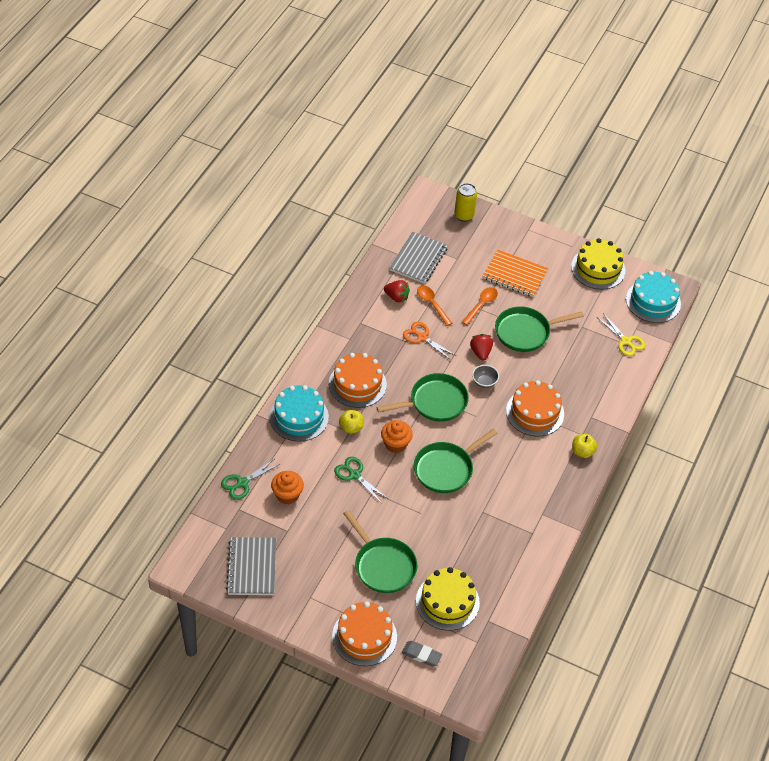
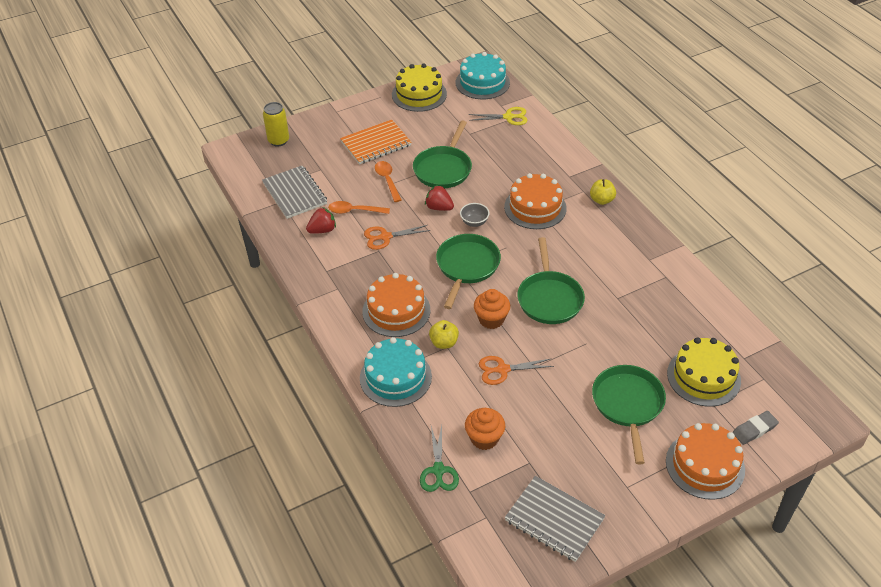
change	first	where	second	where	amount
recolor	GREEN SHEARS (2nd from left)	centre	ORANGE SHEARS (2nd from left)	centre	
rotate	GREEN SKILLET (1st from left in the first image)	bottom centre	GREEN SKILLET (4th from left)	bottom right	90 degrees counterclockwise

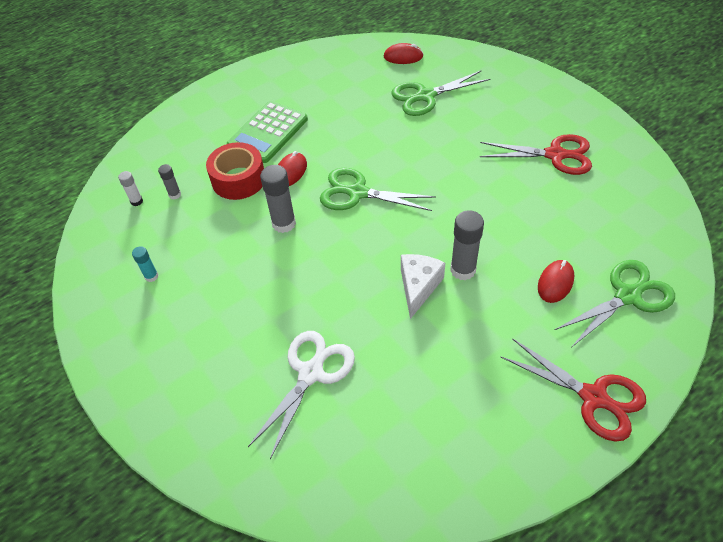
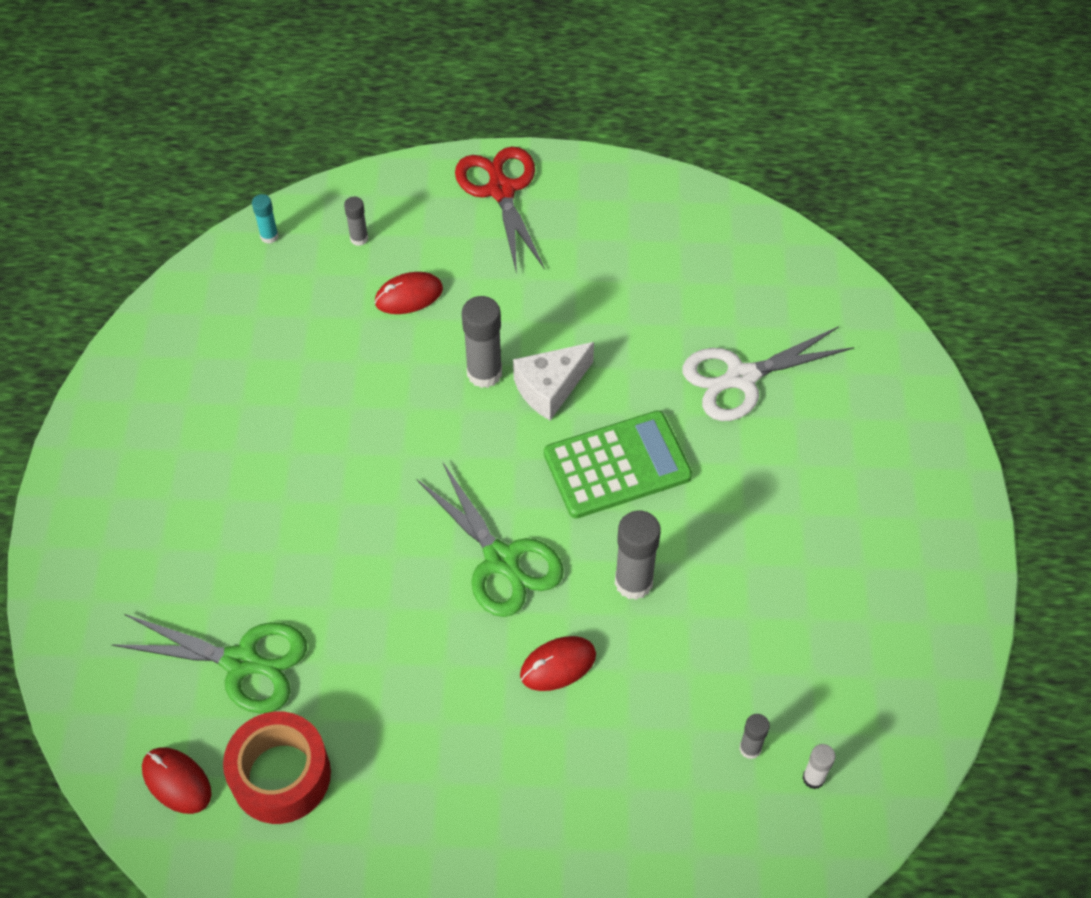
change	first	where	second	where	amount
move	GREEN CALCULATOR	top centre		centre	
delete	CRIMSON SHEARS (1st from left)	top right			
move	CRIMSON ROLL OF TAPE	top left		bottom left	
move	AQUA GLUE STICK	middle left		top left	
replace	GREEN SHEARS (3rd from left)	middle right	GREY GLUE STICK (1st from left)	top left	

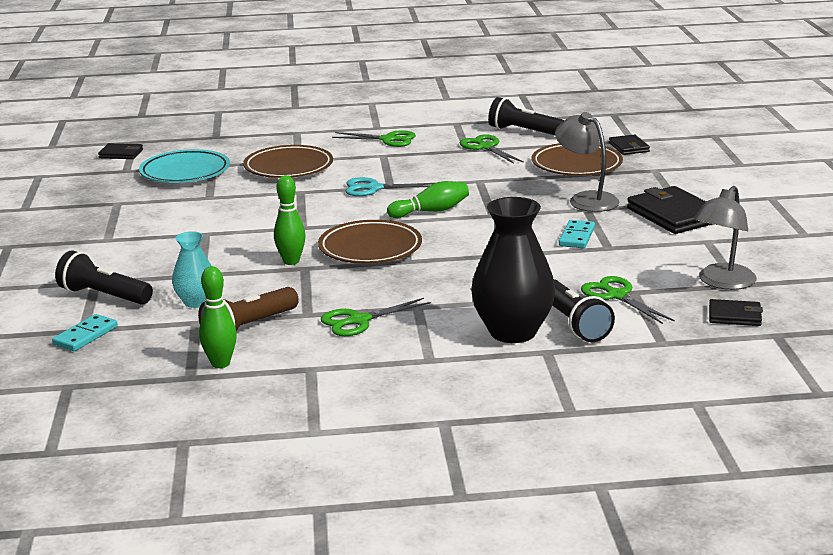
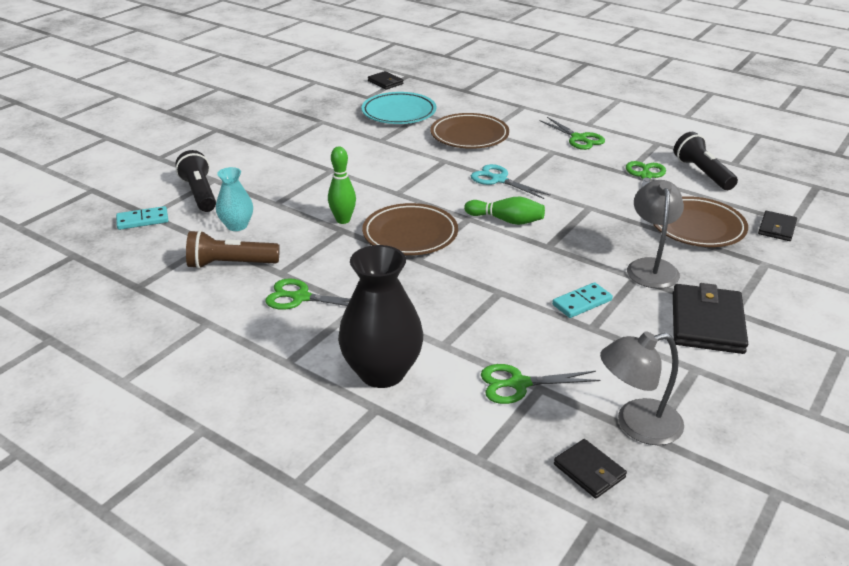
change	first	where	second	where	amount
delete	GREEN TENPIN (1st from left)	middle left			
rotate	GREEN SHEARS (4th from left in the first image)	middle right	GREEN SHEARS (2nd from left)	bottom centre	105 degrees counterclockwise
delete	EBONY POCKET TORCH (3rd from left)	middle right			

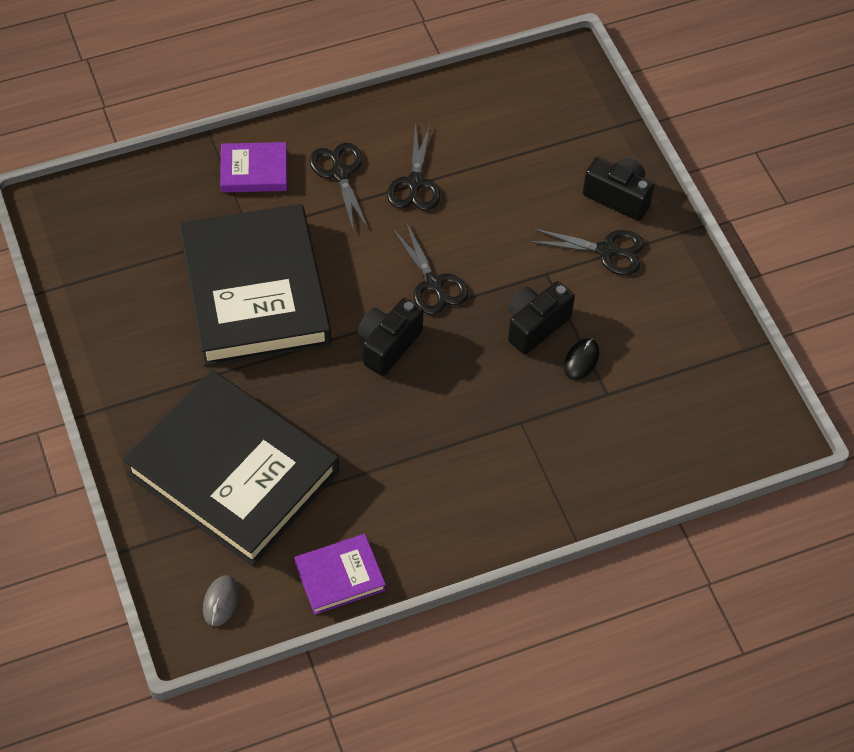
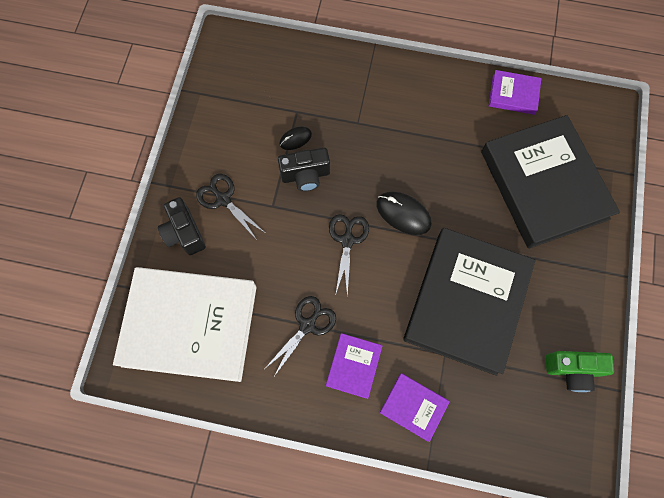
change	first	where	second	where	amount
replace	EBONY SHEARS (1st from left)	top centre	PURPLE BOOK (1st from left)	bottom centre	
replace	EBONY PHOTO CAMERA (1st from left)	centre	EBONY COMPUTER MOUSE (2nd from left)	centre	
delete	GREY COMPUTER MOUSE	bottom left			
insert			SNOW-WHITE BOOK	middle left	
insert			GREEN PHOTO CAMERA	bottom right	

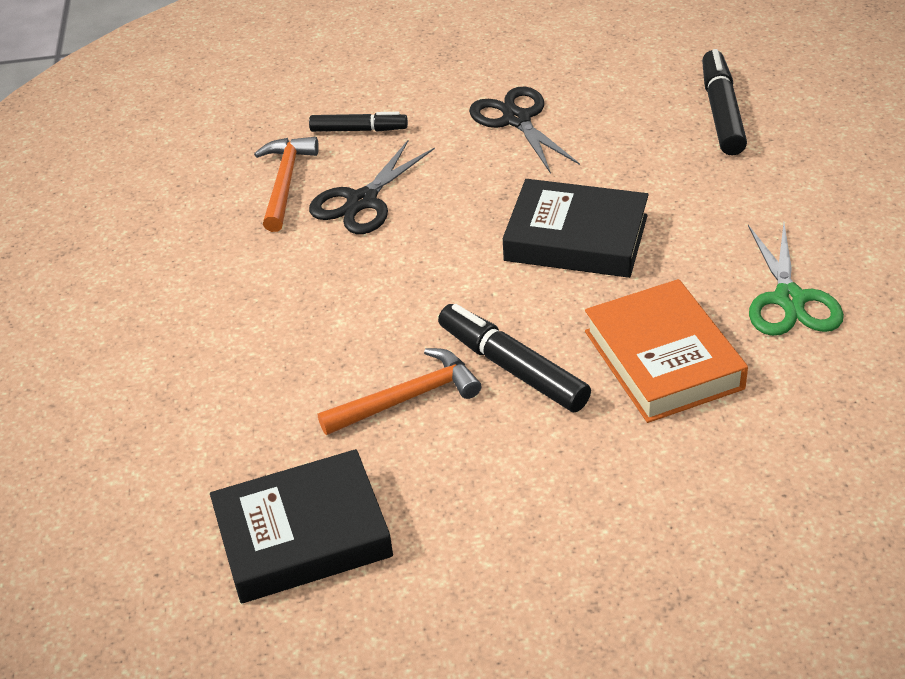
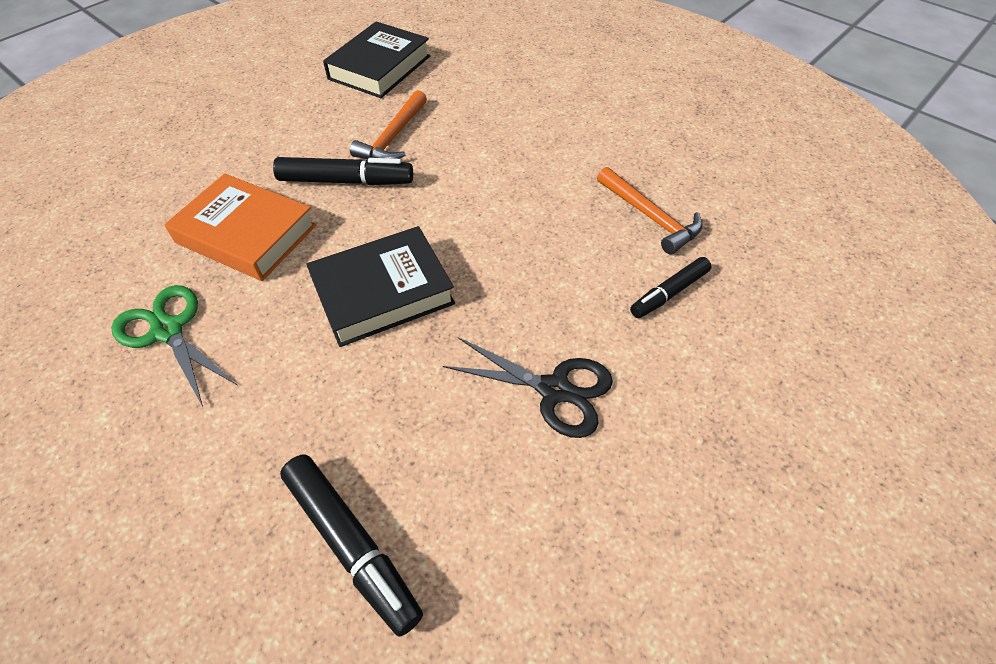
change	first	where	second	where	amount
delete	EBONY SHEARS (1st from left)	top centre			

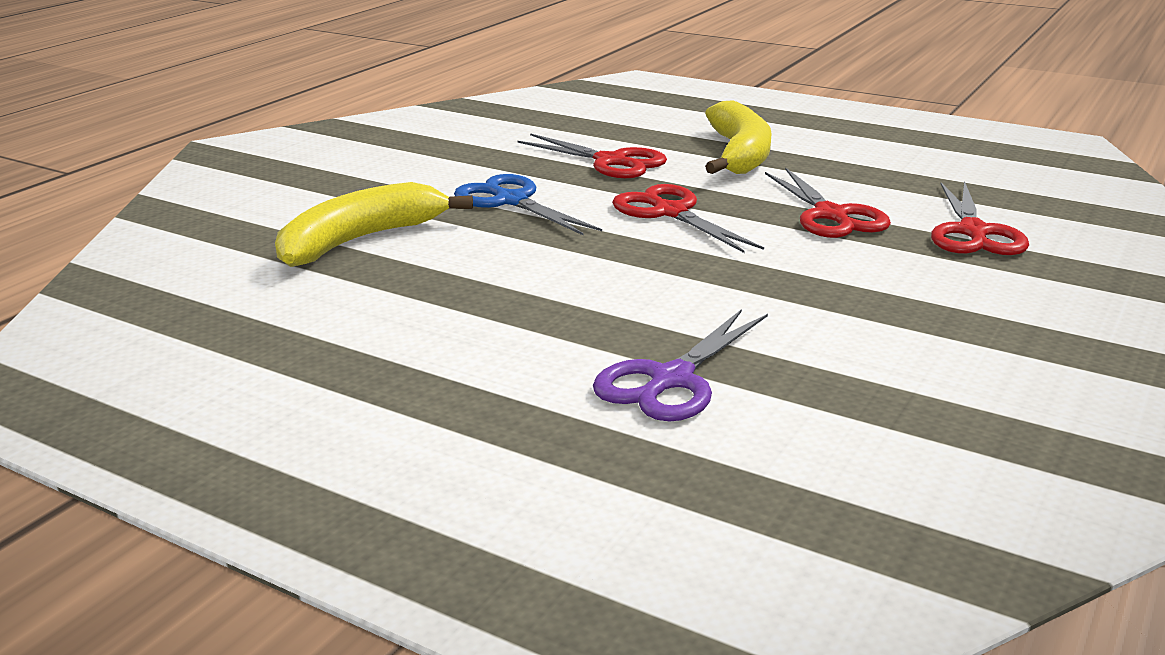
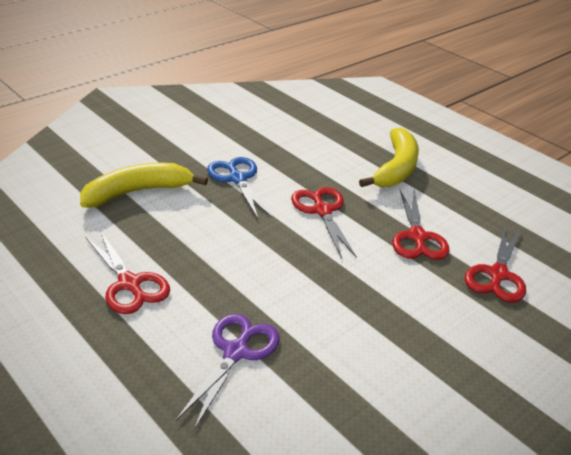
change	first	where	second	where	amount
move	CRIMSON SHEARS (1st from left)	top centre		middle left	
rotate	PURPLE SHEARS	centre		bottom centre	150 degrees clockwise

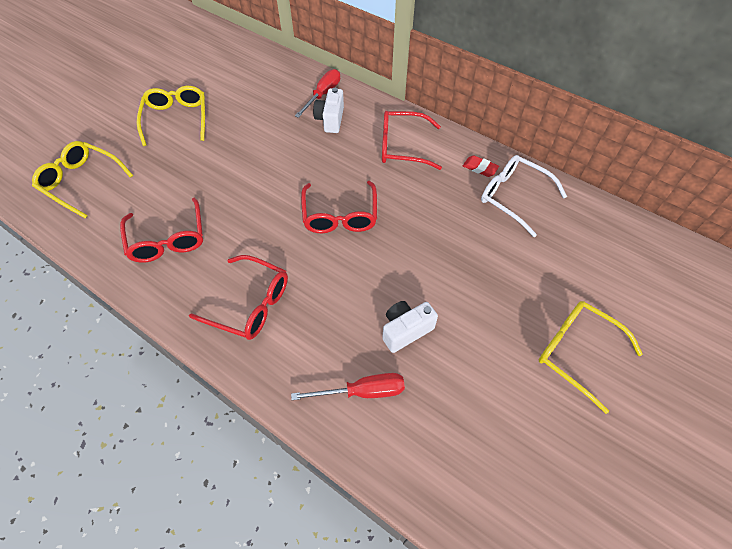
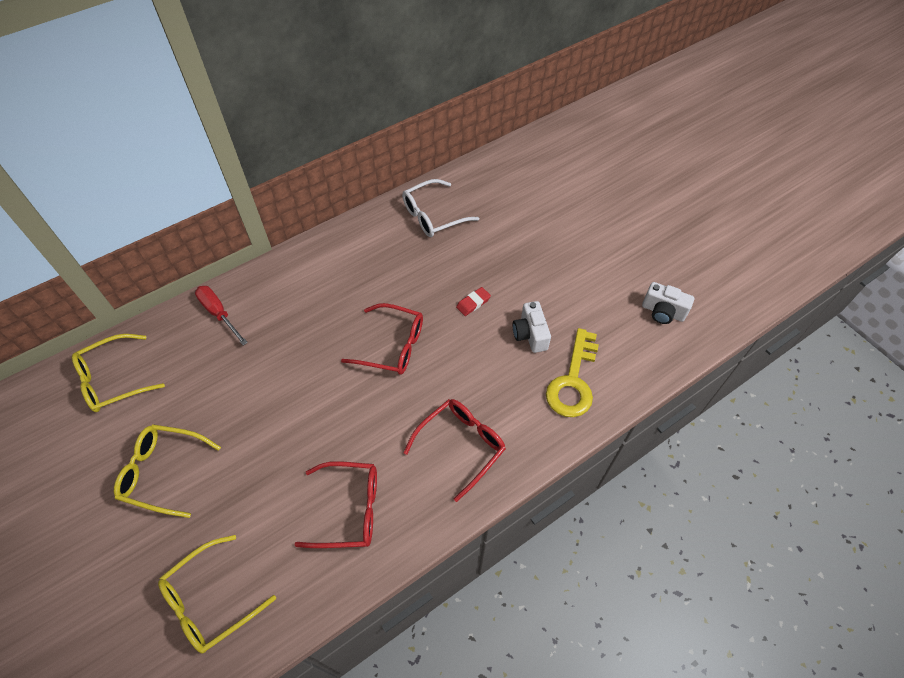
change	first	where	second	where	amount
move	SNOW-WHITE PHOTO CAMERA (1st from left in the first image)	top centre	SNOW-WHITE PHOTO CAMERA (2nd from left)	middle right	
delete	CRIMSON GLASSES (4th from left)	top centre			
move	CRIMSON GUM ERASER	top centre		centre	
move	BRIGHT YELLOW GLASSES (3rd from left in the first image)	middle right	BRIGHT YELLOW GLASSES (1st from left)	middle left	
replace	CRIMSON HAND SCREWDRIVER (2nd from left)	bottom centre	BRIGHT YELLOW KEY	centre	

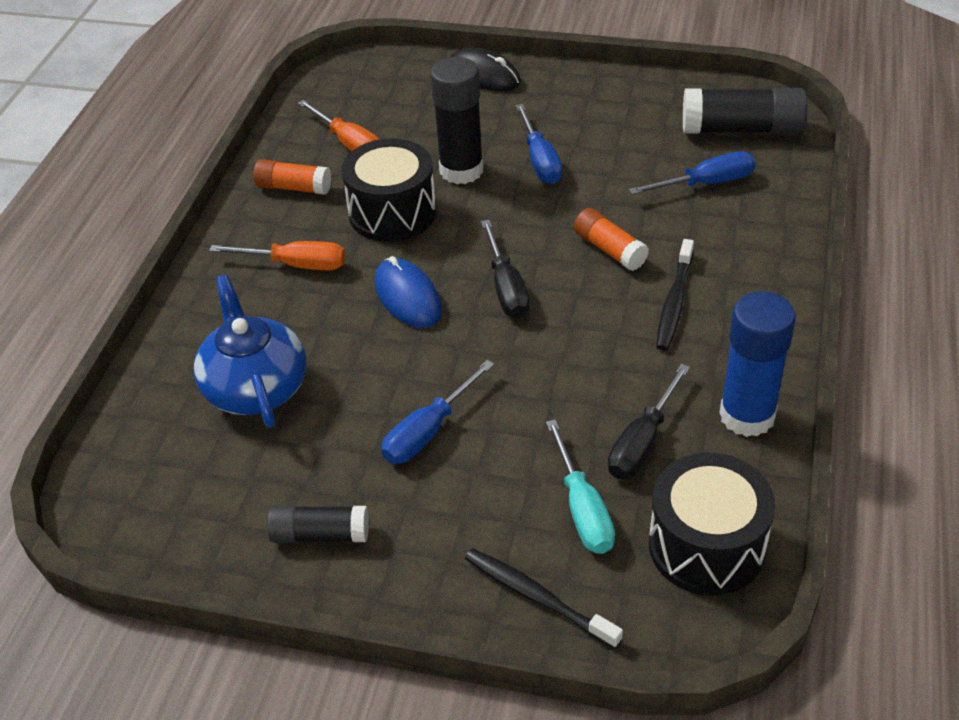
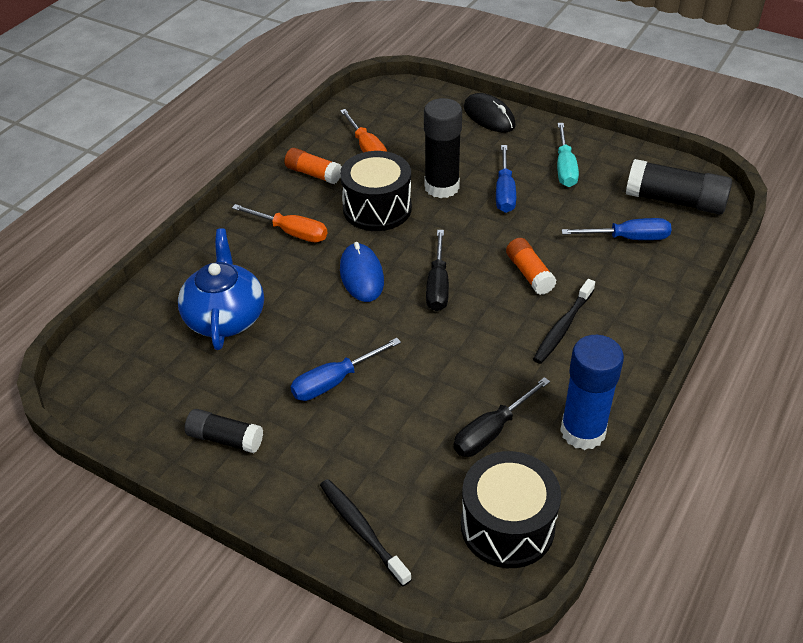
change	first	where	second	where	amount
move	AQUA HAND SCREWDRIVER	bottom centre		top right	

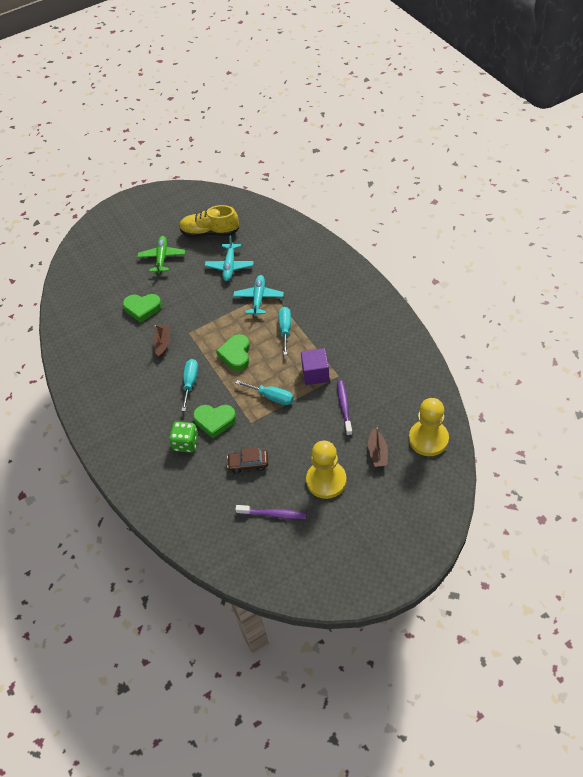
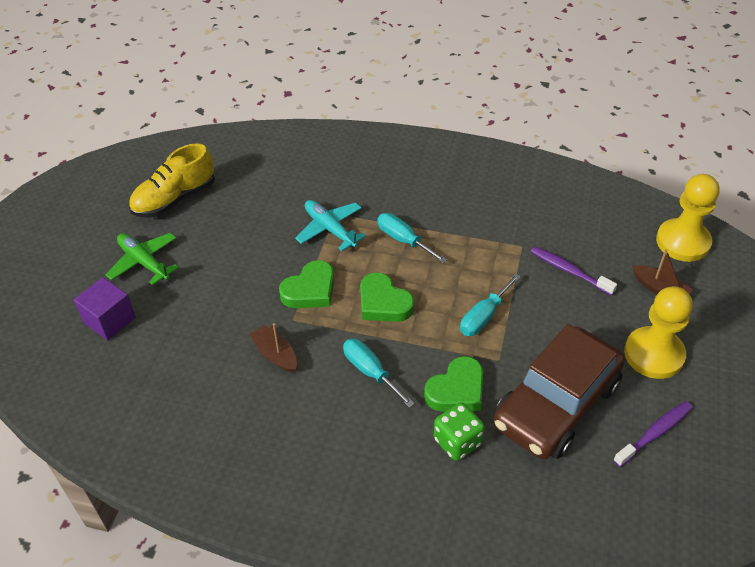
change	first	where	second	where	amount
delete	AQUA AEROPLANE (1st from left)	top centre			
move	GREEN HEART SHAPE (1st from left)	middle left		centre	
move	PURPLE SOLID CUBE	centre		middle left	
rotate	AQUA HAND SCREWDRIVER (2nd from left in the first image)	centre	AQUA HAND SCREWDRIVER (3rd from left)	centre	150 degrees clockwise
resize	DARK BROWN AUTOMOBILE	centre		bottom right	x2.35

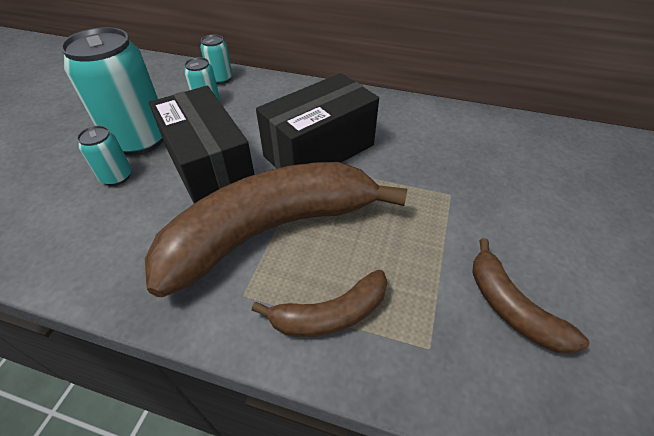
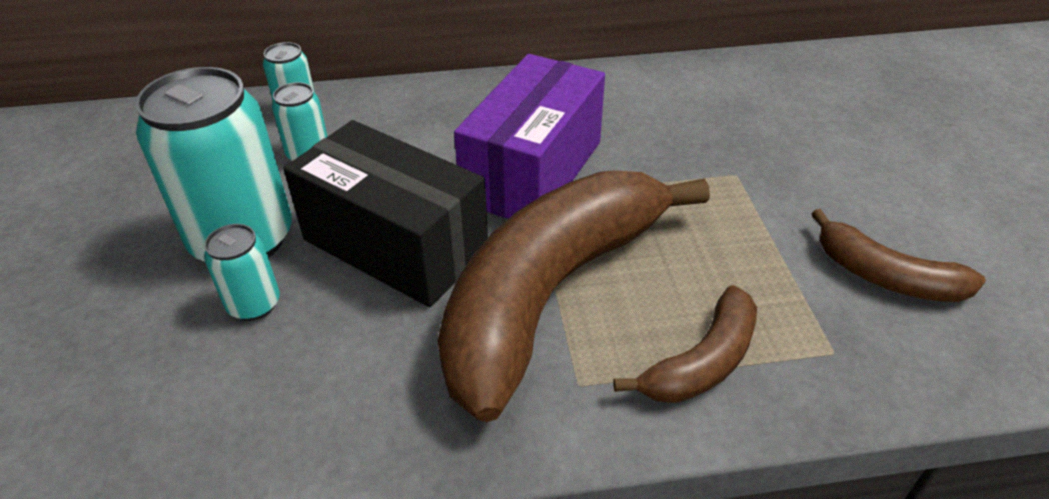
change	first	where	second	where	amount
recolor	EBONY PACKAGE (2nd from left)	top centre	PURPLE PACKAGE	top centre	

